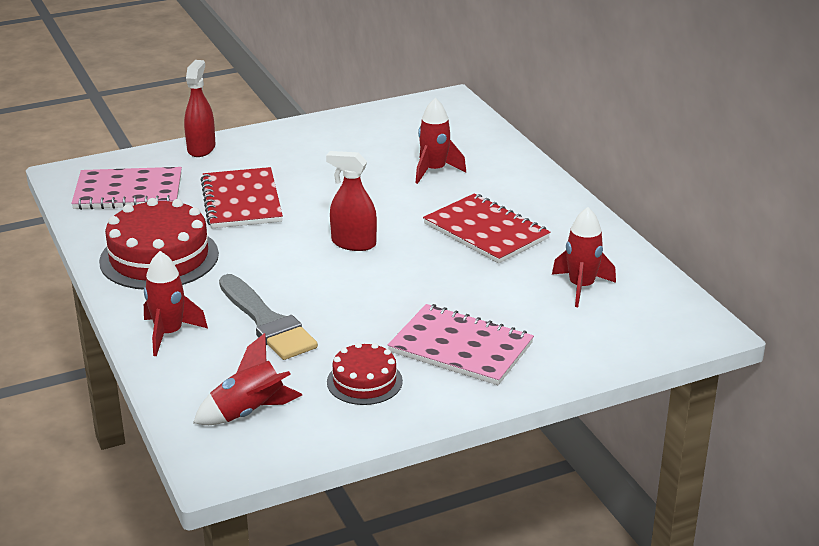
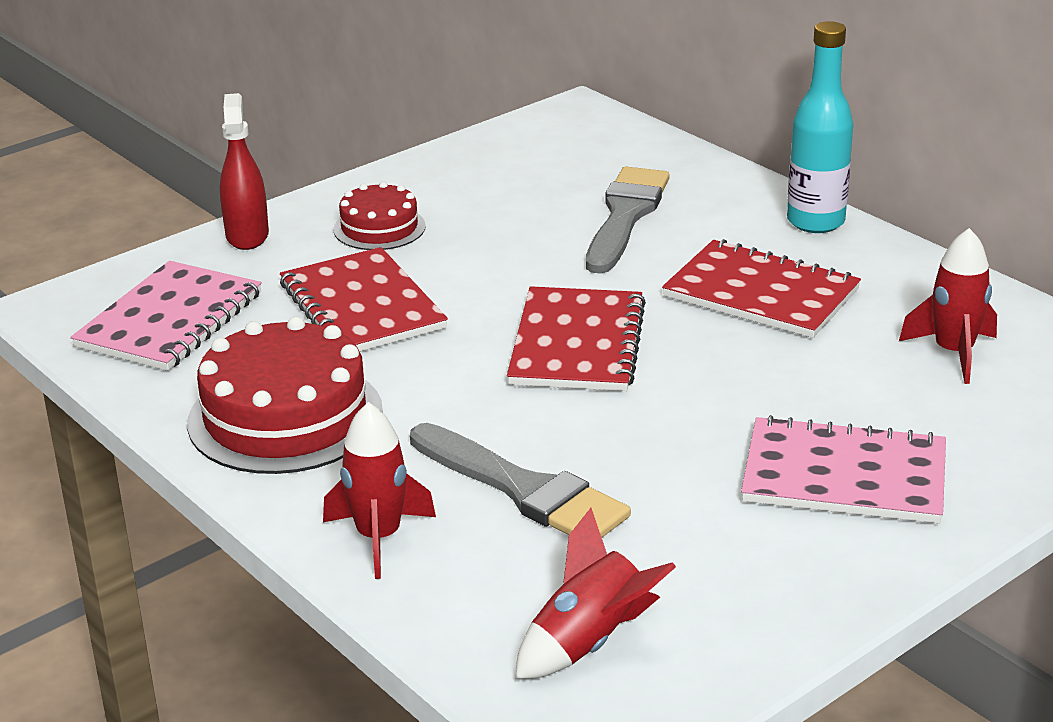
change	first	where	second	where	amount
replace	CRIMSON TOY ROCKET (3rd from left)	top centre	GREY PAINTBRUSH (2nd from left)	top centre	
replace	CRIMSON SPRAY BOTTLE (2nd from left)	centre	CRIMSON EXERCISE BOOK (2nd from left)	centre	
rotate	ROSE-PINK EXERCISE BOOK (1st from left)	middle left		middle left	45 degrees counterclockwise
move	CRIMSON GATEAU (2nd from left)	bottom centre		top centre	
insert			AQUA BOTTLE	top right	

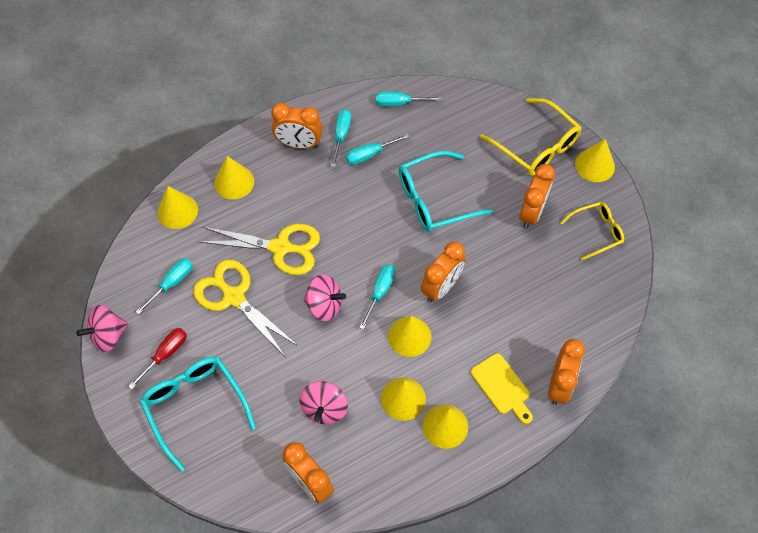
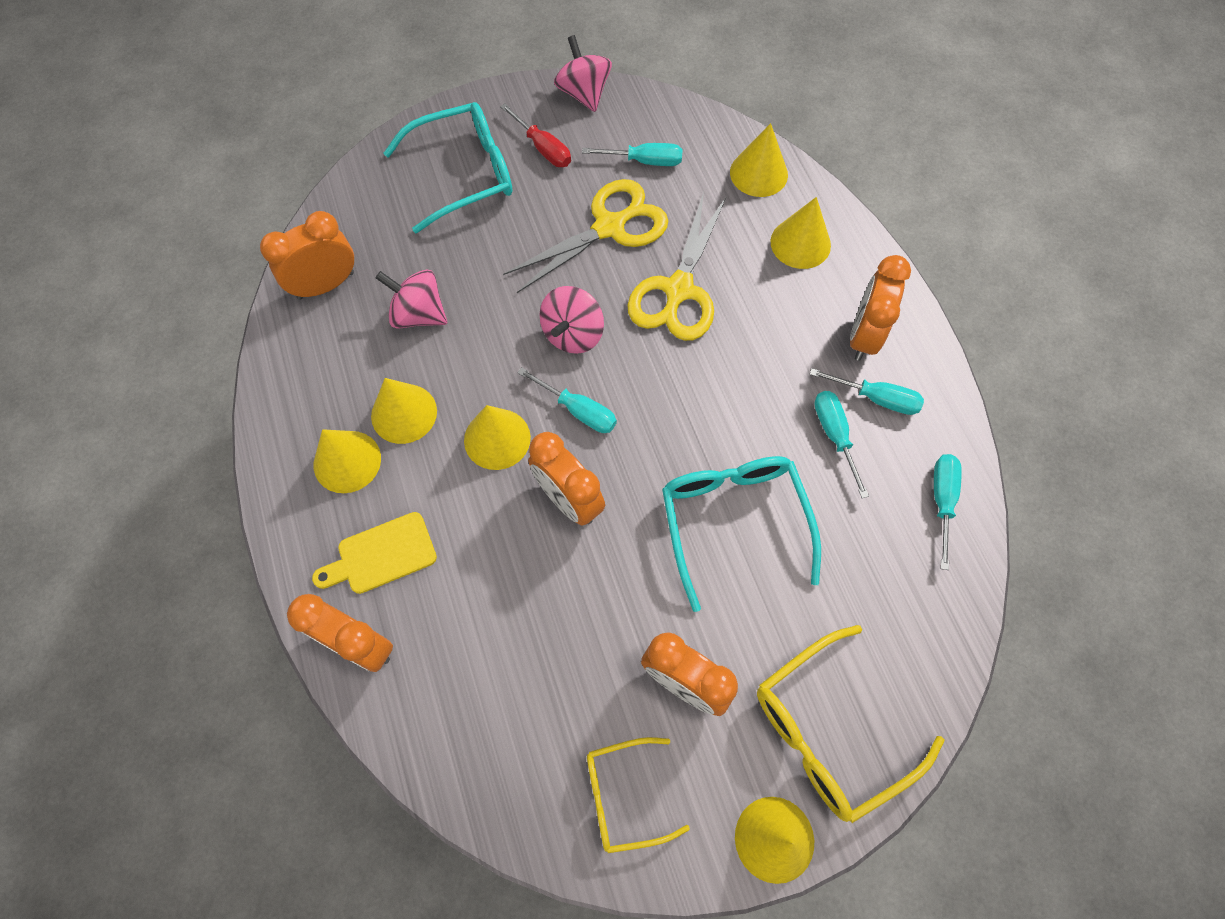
change	first	where	second	where	amount
rotate	BRIGHT YELLOW GLASSES (2nd from left in the first image)	middle right	BRIGHT YELLOW GLASSES (1st from left)	bottom centre	90 degrees clockwise
rotate	AQUA HAND SCREWDRIVER (1st from left in the first image)	middle left	AQUA HAND SCREWDRIVER (2nd from left)	top centre	45 degrees counterclockwise

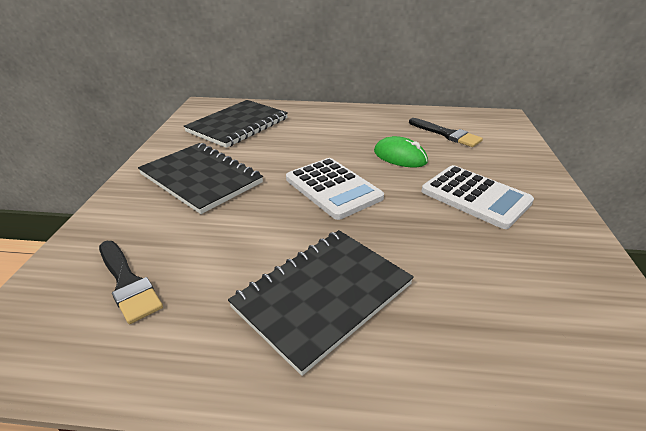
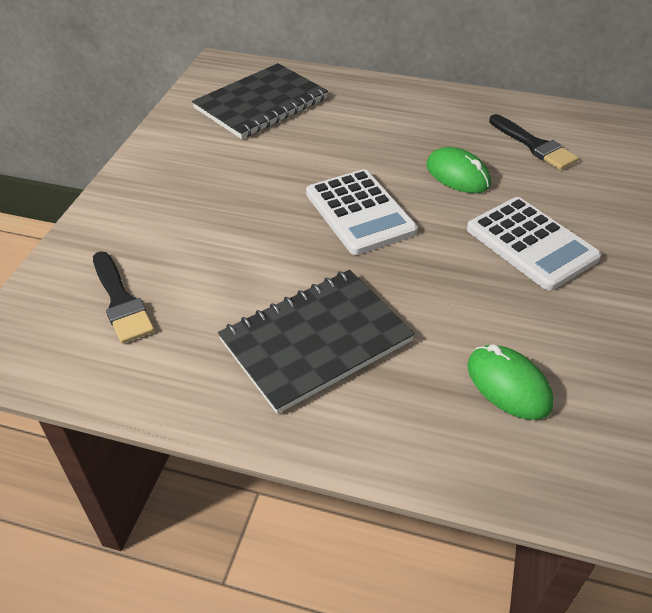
change	first	where	second	where	amount
delete	EBONY EXERCISE BOOK (1st from left)	middle left			
insert			GREEN COMPUTER MOUSE (2nd from left)	middle right	

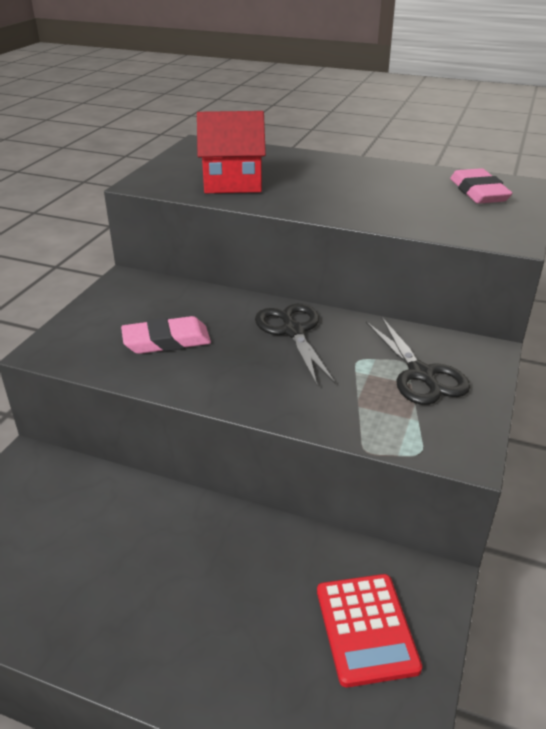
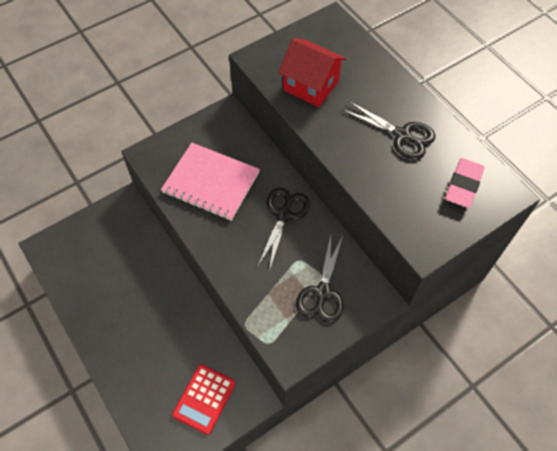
change	first	where	second	where	amount
replace	ROSE-PINK GUM ERASER (1st from left)	middle left	ROSE-PINK EXERCISE BOOK	centre	
insert			EBONY SHEARS (3rd from left)	top right	

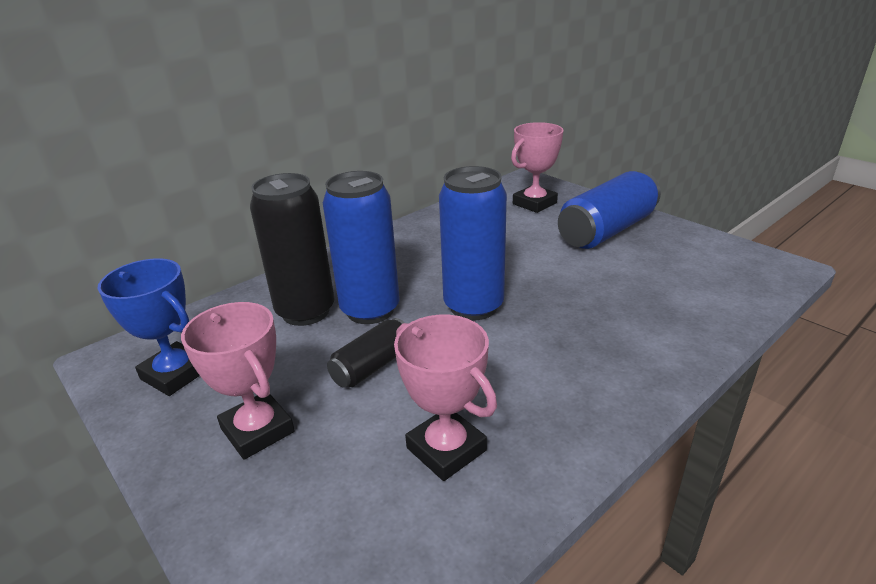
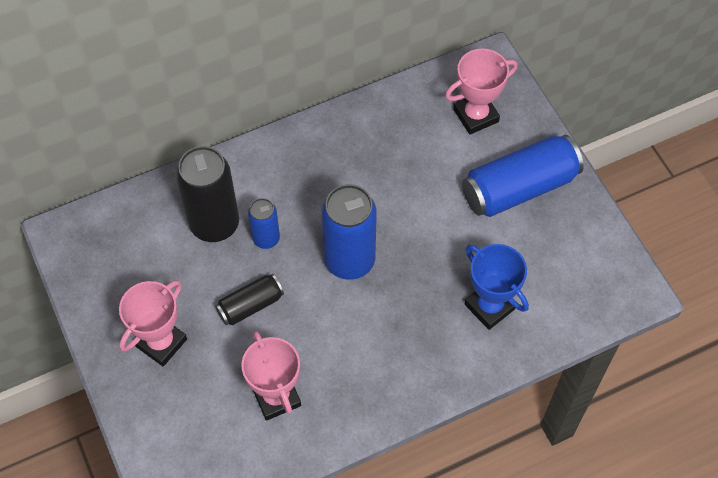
change	first	where	second	where	amount
resize	COBALT SODA CAN (1st from left)	centre		centre	x0.55
move	COBALT PRIZE CUP	middle left		middle right	
rotate	ROSE-PINK PRIZE CUP (1st from left)	middle left		bottom left	60 degrees clockwise

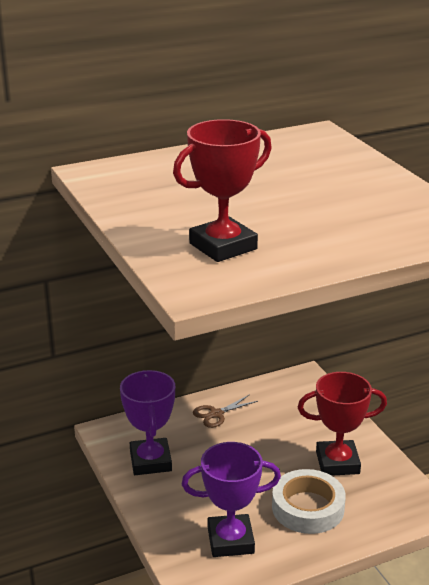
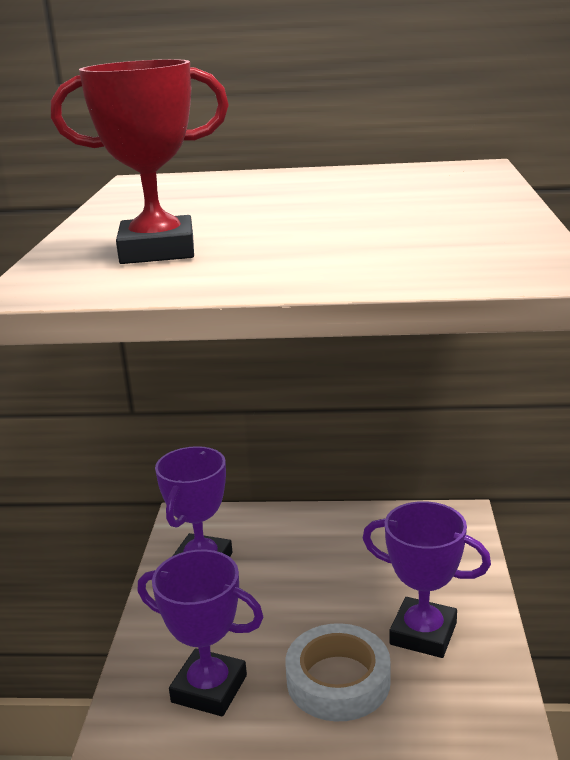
change	first	where	second	where	amount
recolor	CRIMSON PRIZE CUP (2nd from left)	bottom right	PURPLE PRIZE CUP (3rd from left)	bottom right	
delete	DARK BROWN SHEARS	bottom centre			

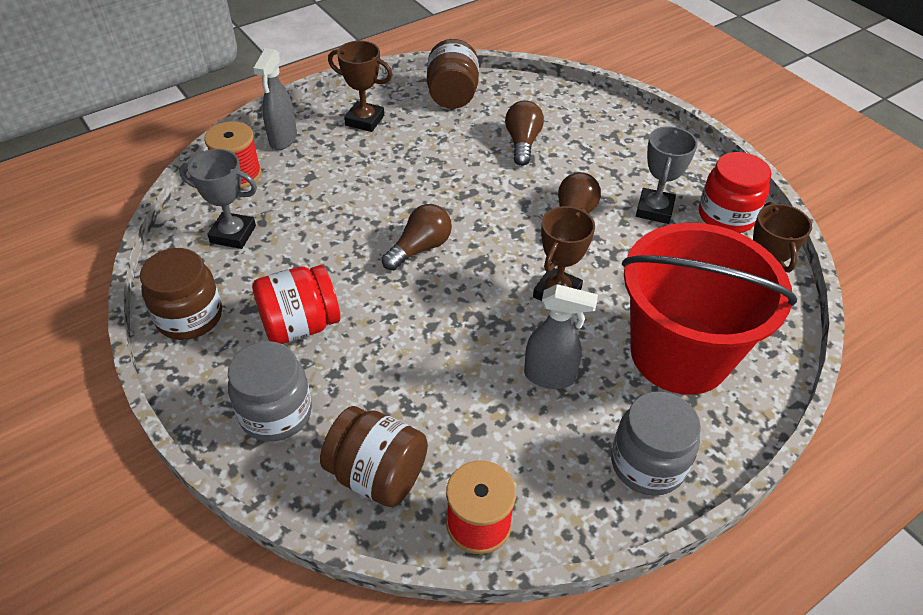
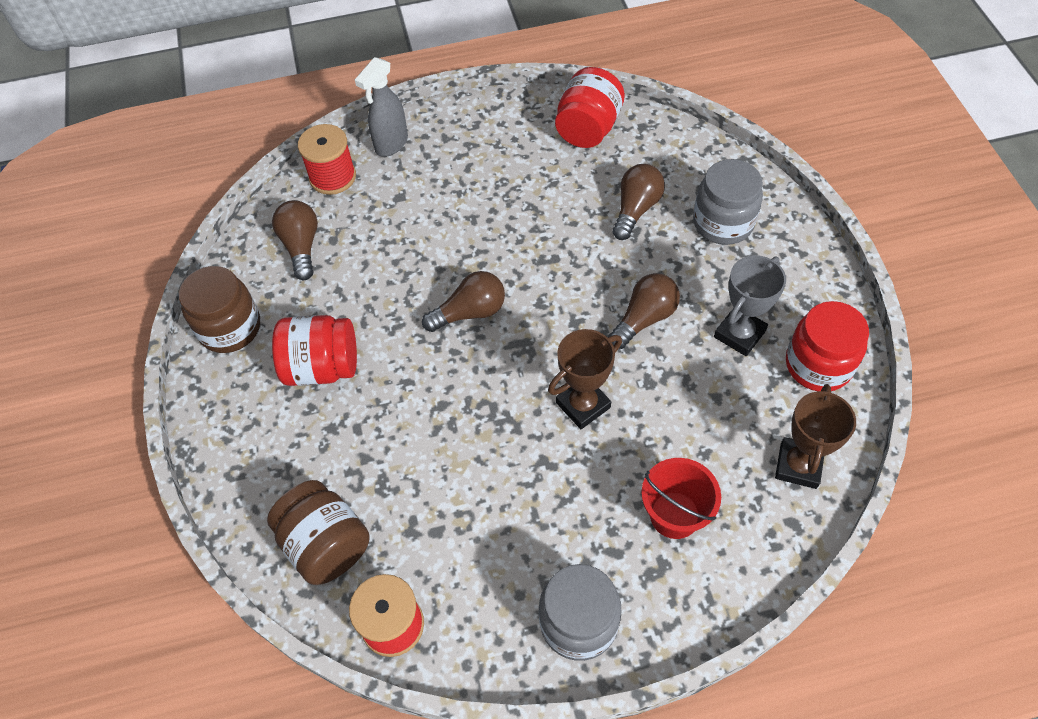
change	first	where	second	where	amount
recolor	DARK BROWN JAR (3rd from left)	top centre	CRIMSON JAR (2nd from left)	top centre	
delete	DARK BROWN PRIZE CUP (1st from left)	top centre			
replace	GREY PRIZE CUP (1st from left)	top left	DARK BROWN LIGHT BULB (1st from left)	middle left	
resize	CRIMSON BUCKET	middle right		bottom centre	x0.47
delete	GREY SPRAY BOTTLE (2nd from left)	centre			
move	GREY JAR (1st from left in the first image)	middle left	GREY JAR (2nd from left)	top right	

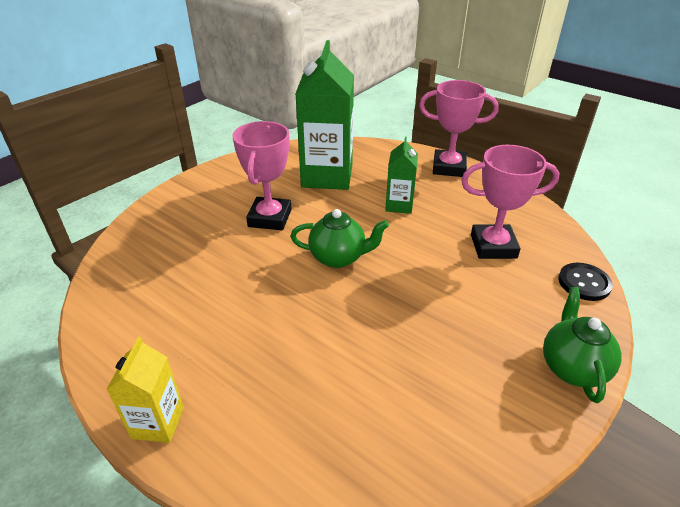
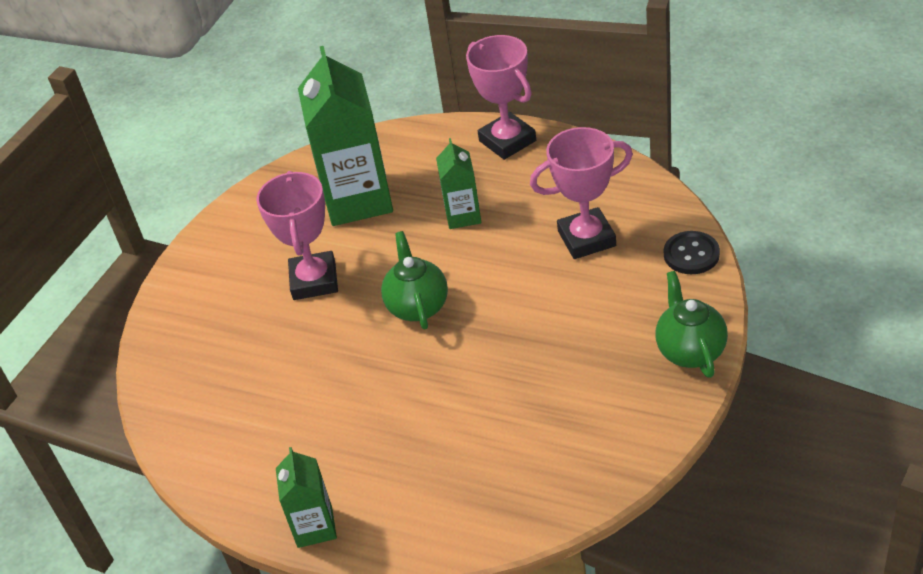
change	first	where	second	where	amount
rotate	ROSE-PINK PRIZE CUP (2nd from left)	top right		top centre	60 degrees clockwise
rotate	GREEN CHINA TEAPOT (1st from left)	centre		centre	90 degrees counterclockwise
recolor	BRIGHT YELLOW CARTON	bottom left	GREEN CARTON (1st from left)	bottom left	

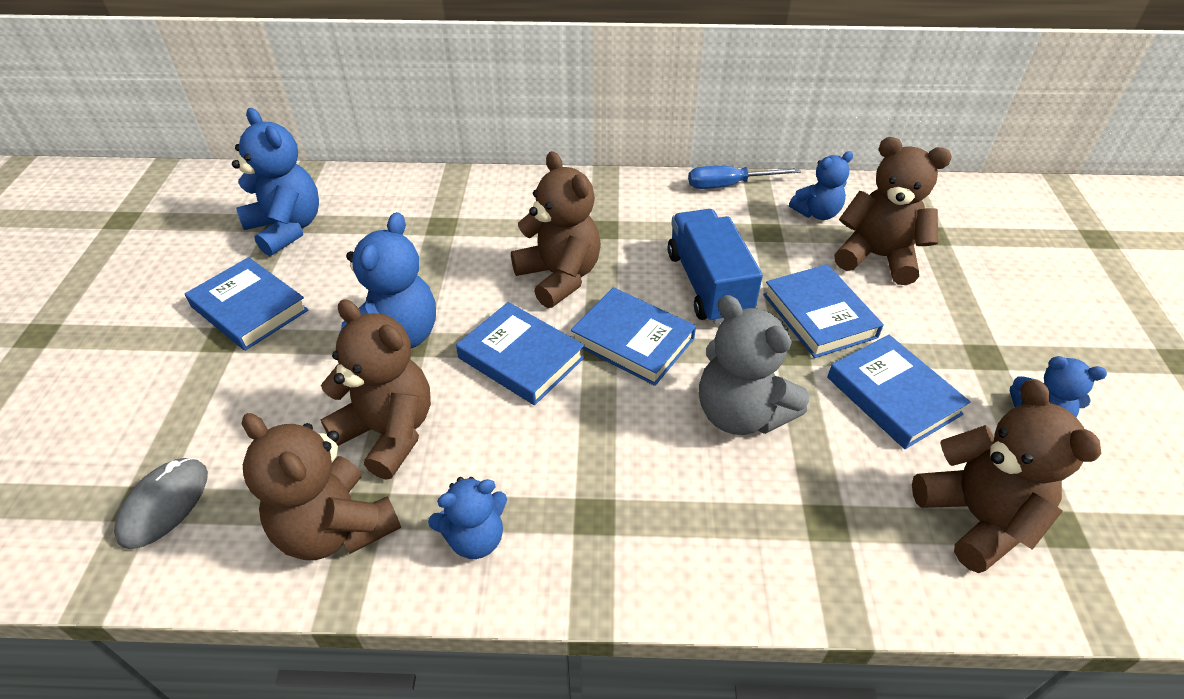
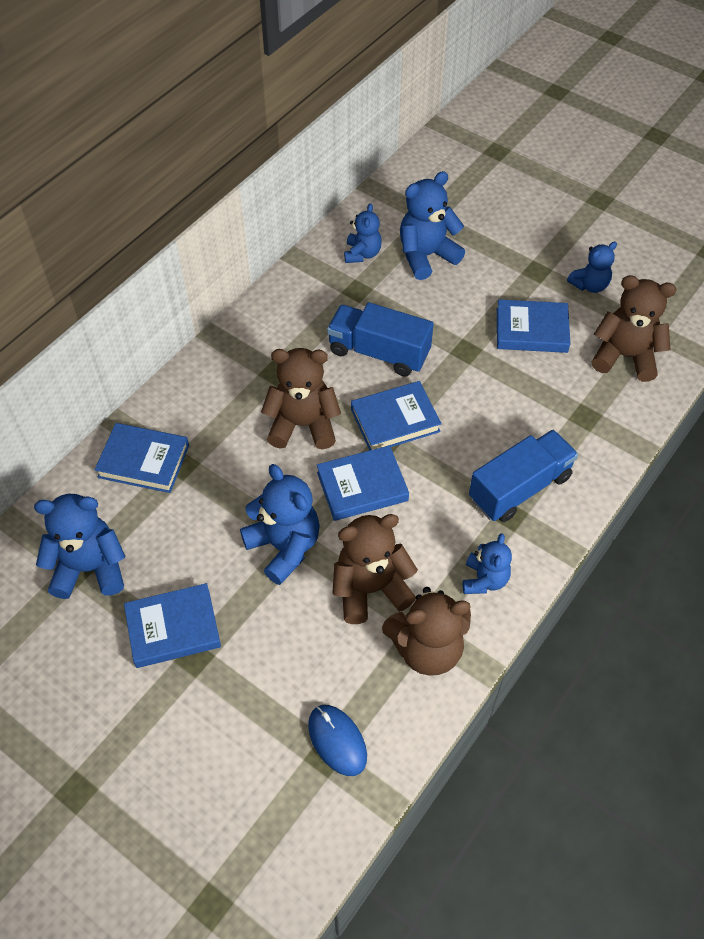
change	first	where	second	where	amount
recolor	DARK BROWN TEDDY BEAR (4th from left)	top right	COBALT TEDDY BEAR (4th from left)	top centre	
delete	COBALT HAND SCREWDRIVER	top centre			
move	COBALT BOOK (4th from left in the first image)	middle right	COBALT BOOK (1st from left)	middle left	
delete	GREY TEDDY BEAR	centre			
recolor	GREY COMPUTER MOUSE	bottom left	COBALT COMPUTER MOUSE	bottom centre	
insert			COBALT LORRY (2nd from left)	middle right	

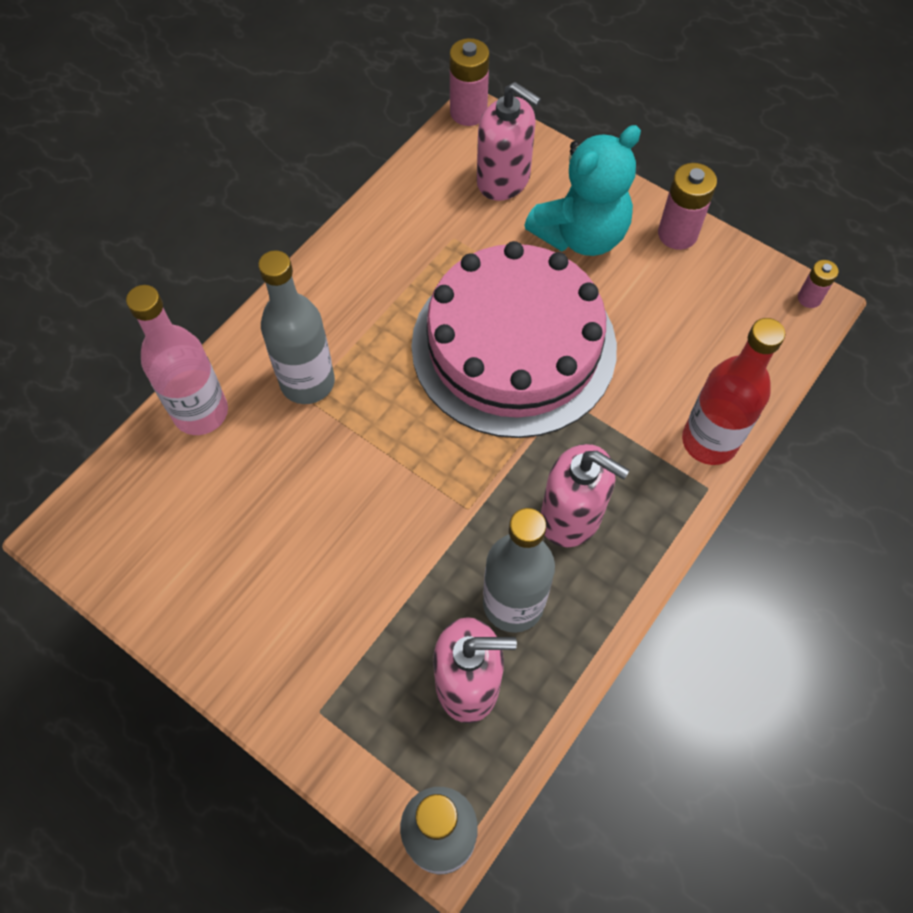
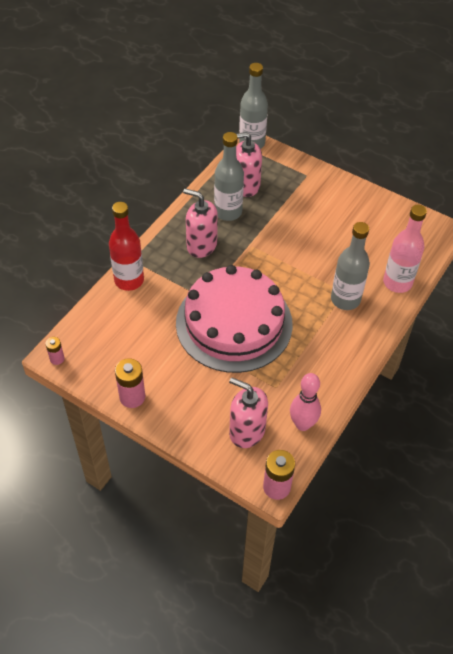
change	first	where	second	where	amount
delete	AQUA TEDDY BEAR	top centre			
insert			ROSE-PINK TENPIN	middle right	

